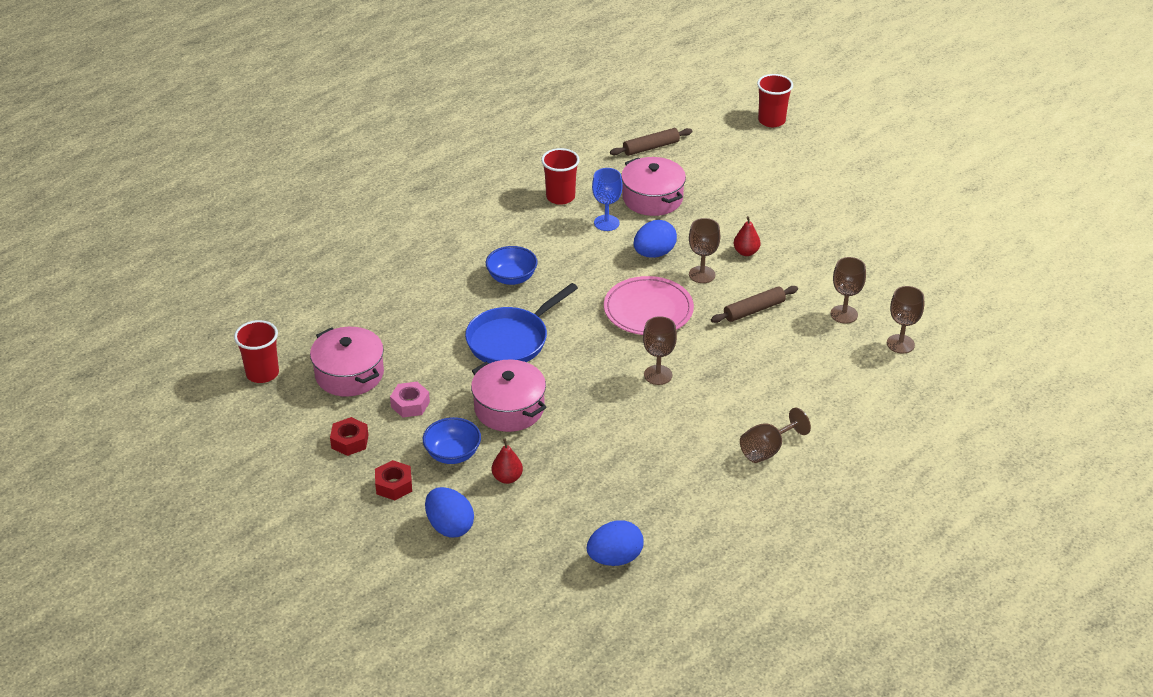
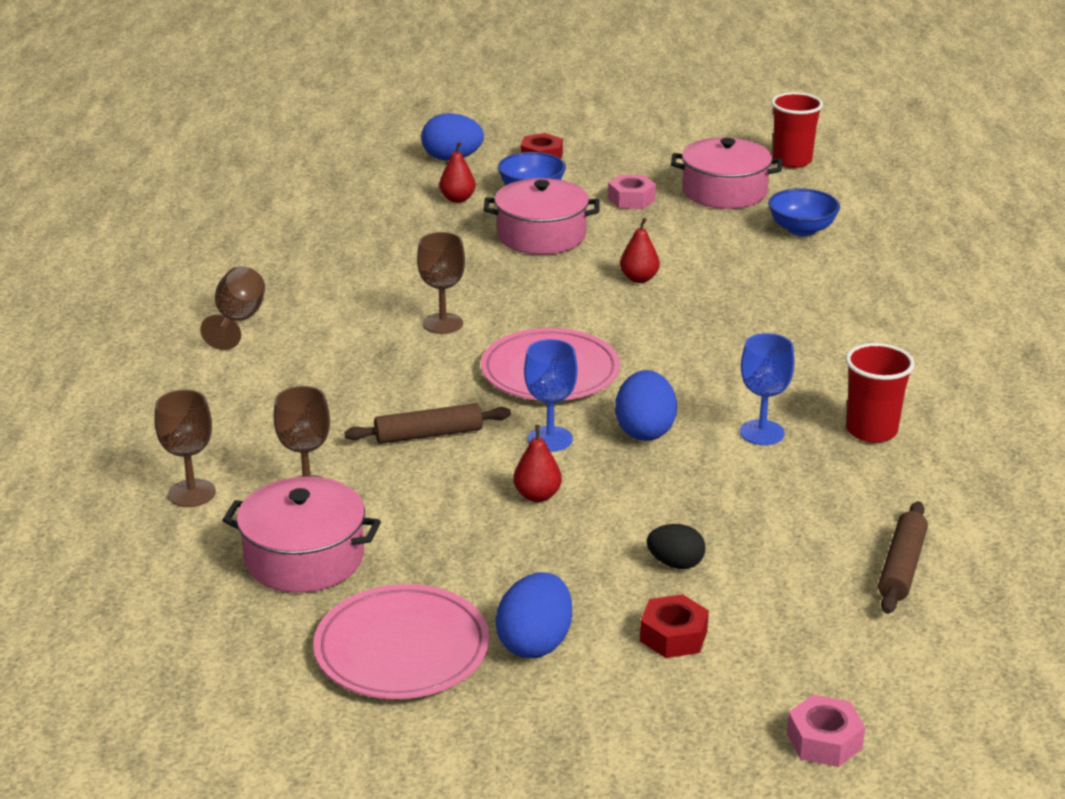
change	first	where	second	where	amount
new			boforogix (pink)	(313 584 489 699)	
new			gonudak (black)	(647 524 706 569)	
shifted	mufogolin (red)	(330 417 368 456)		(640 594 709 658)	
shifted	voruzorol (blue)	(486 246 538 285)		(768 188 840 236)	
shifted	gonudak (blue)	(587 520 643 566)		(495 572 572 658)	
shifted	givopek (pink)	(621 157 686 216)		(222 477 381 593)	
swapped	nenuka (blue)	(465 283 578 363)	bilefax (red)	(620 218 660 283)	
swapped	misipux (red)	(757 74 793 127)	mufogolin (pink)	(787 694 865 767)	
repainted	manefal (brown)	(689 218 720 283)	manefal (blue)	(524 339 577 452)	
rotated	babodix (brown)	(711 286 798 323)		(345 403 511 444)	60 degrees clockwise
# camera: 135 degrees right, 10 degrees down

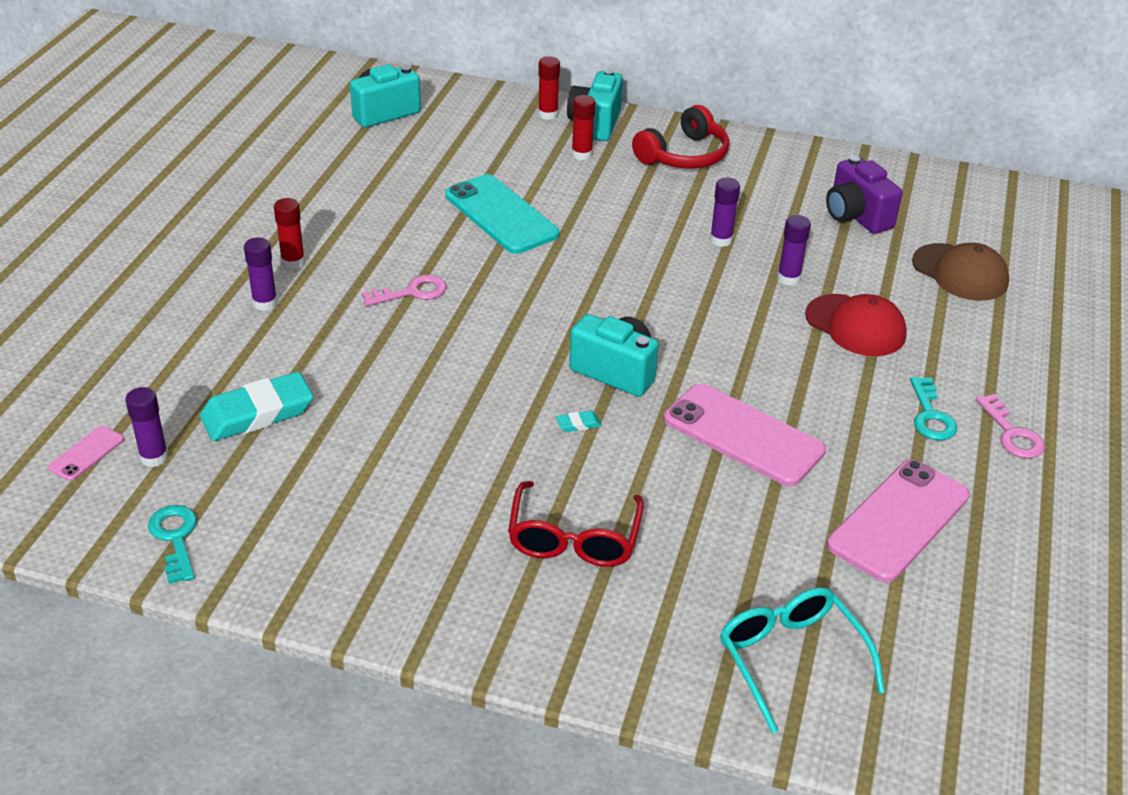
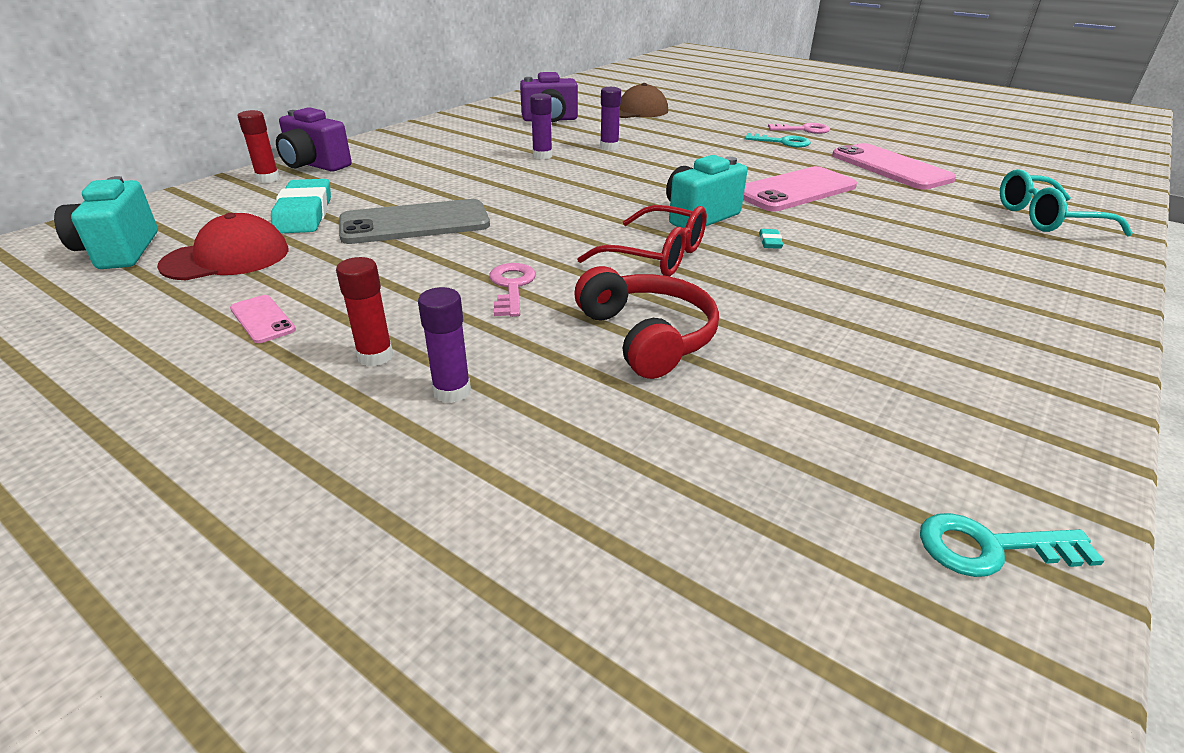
change	first	where	second	where	amount
gone	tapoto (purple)	(125 387 169 467)			
gone	tapoto (red)	(572 95 595 160)			
shifted	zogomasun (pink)	(48 426 124 481)		(230 295 296 343)	
shifted	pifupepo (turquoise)	(200 372 313 441)		(271 179 331 233)	
shifted	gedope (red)	(508 481 644 567)		(577 205 707 276)	
shifted	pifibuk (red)	(632 105 729 169)		(574 266 719 379)	
shifted	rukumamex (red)	(805 294 907 356)		(157 213 289 280)	
repainted	zogomasun (turquoise)	(445 174 559 254)	zogomasun (grey)	(339 199 490 244)	
repainted	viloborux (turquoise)	(567 69 623 141)	viloborux (purple)	(276 107 352 172)	
# camera: 70 degrees left, 5 degrees down

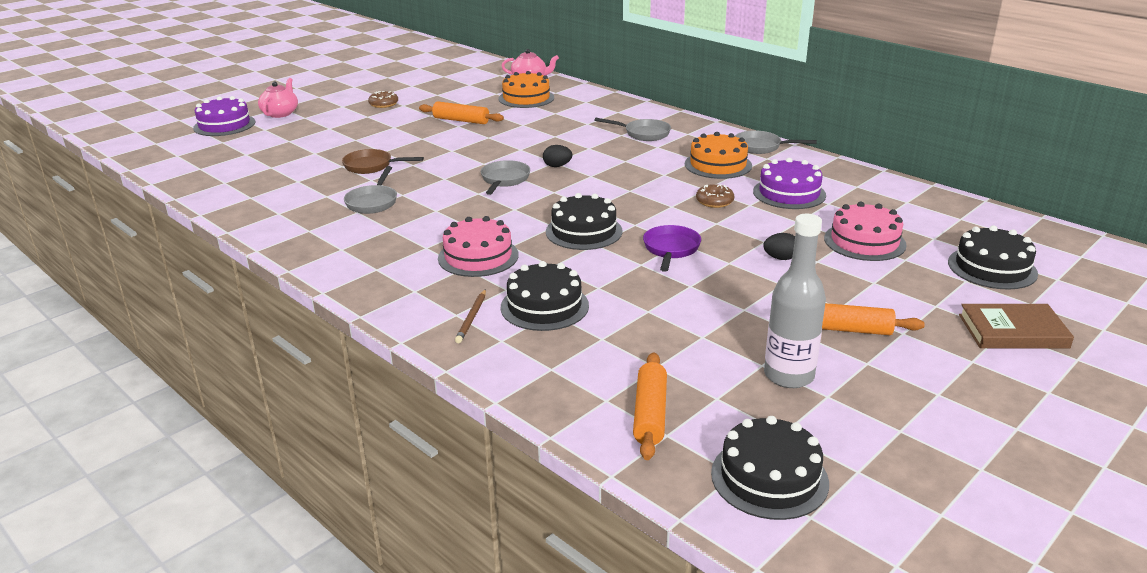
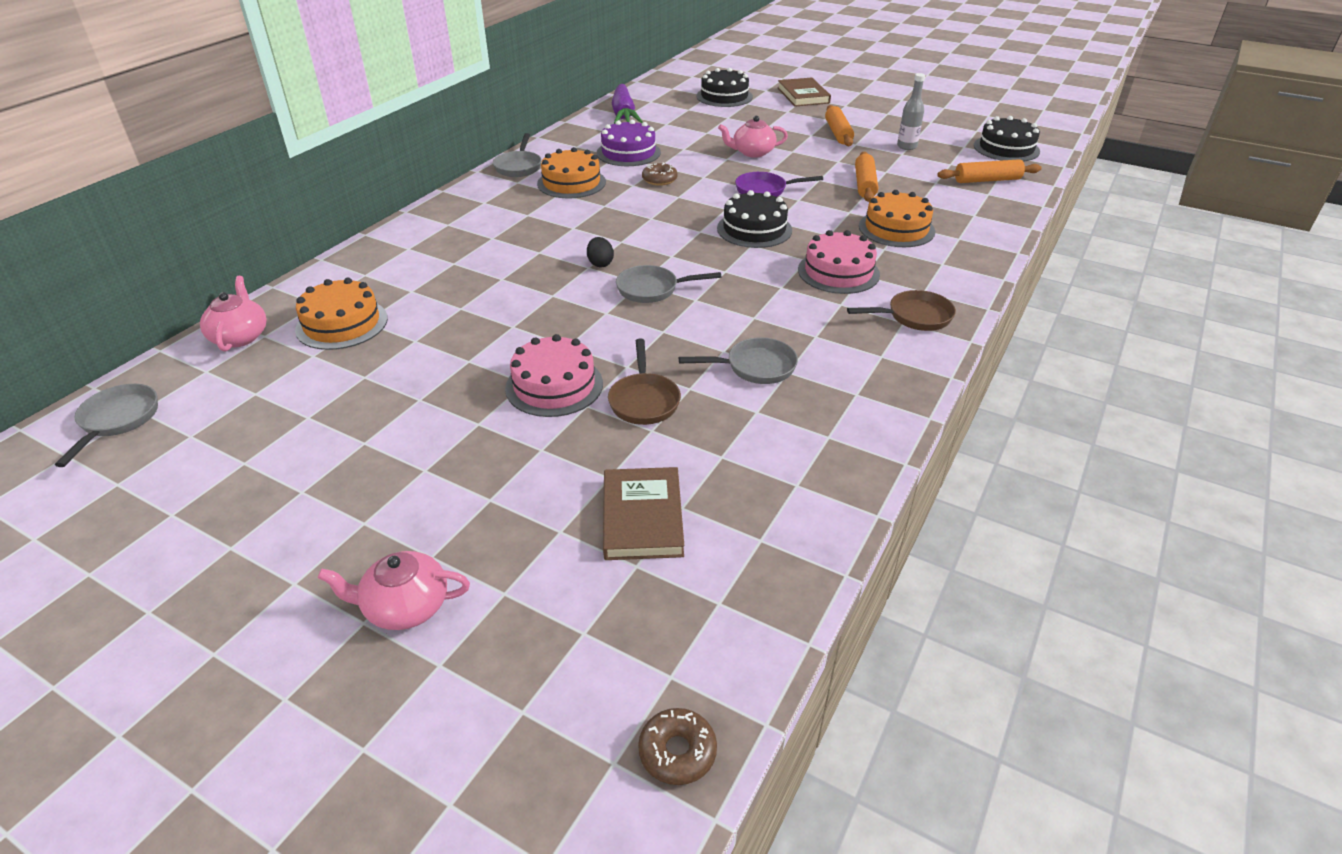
change	first	where	second	where	amount
gone	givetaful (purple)	(193 96 255 136)			
gone	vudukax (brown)	(455 289 486 343)			
new			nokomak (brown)	(603 467 684 560)	
new			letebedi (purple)	(612 84 643 124)	
new			nenuka (brown)	(847 290 956 331)	
shifted	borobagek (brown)	(368 91 398 108)		(638 708 717 785)	
shifted	babodix (orange)	(419 101 504 124)		(855 151 878 202)	
shifted	nenuka (grey)	(594 118 671 141)		(55 384 158 467)	
shifted	givetaful (pink)	(824 202 907 261)		(505 334 603 417)	
swapped	gonudak (black)	(763 233 795 260)	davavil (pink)	(718 116 788 158)	
repainted	givetaful (black)	(501 261 589 331)	givetaful (orange)	(859 190 935 247)	
scaled	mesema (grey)	(764 214 826 388)		(897 73 925 150)	x0.63
# camera: 105 degrees left, 10 degrees up

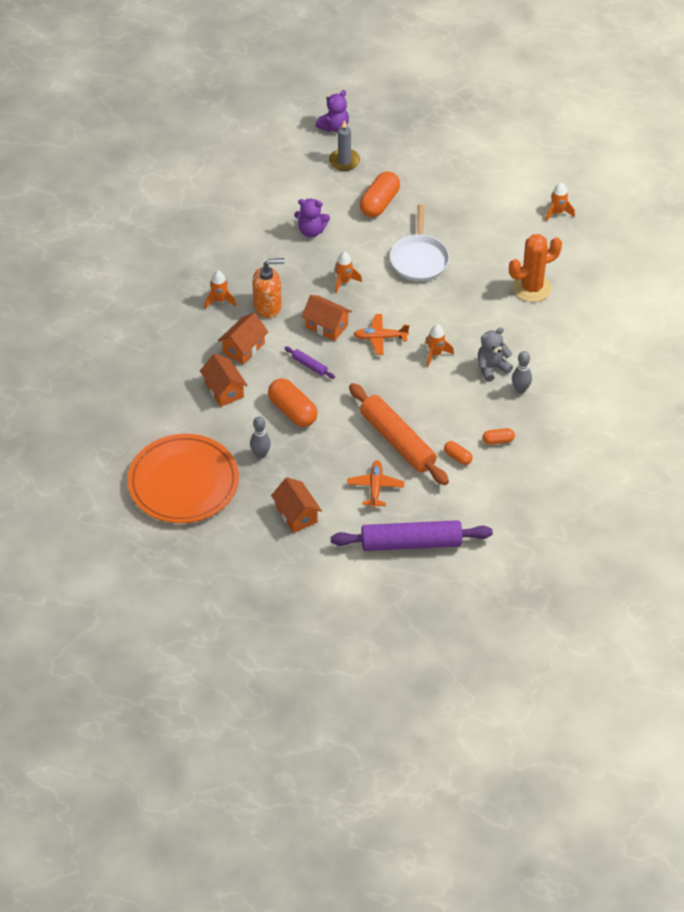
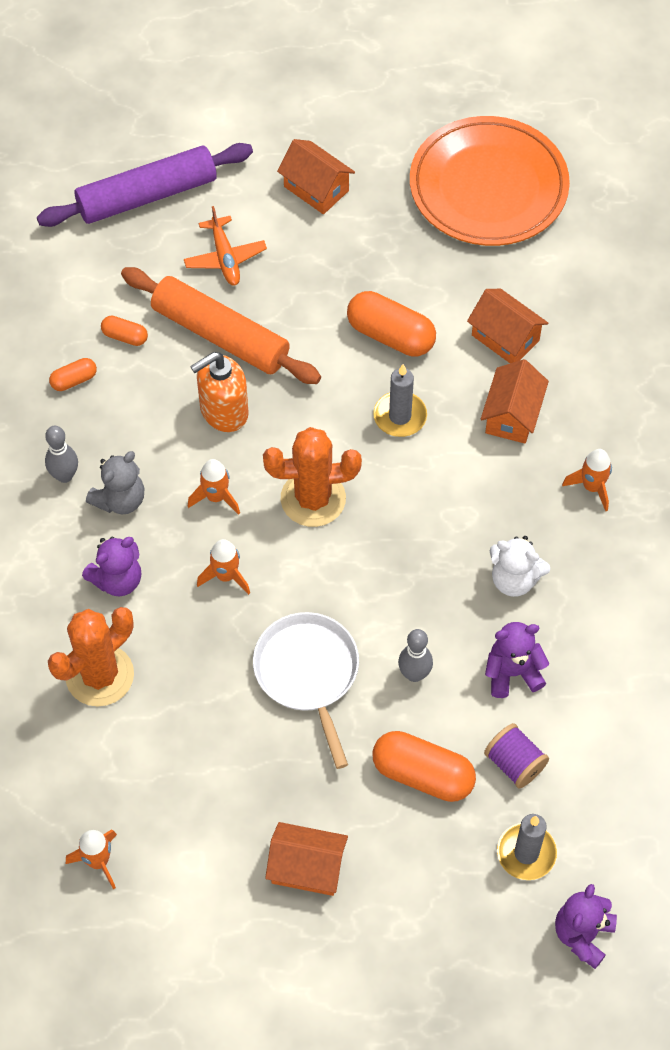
change	first	where	second	where	amount
new			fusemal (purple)	(82 537 141 596)	
new			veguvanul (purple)	(484 723 549 788)	
new			fusemal (white)	(490 536 550 597)	
shifted	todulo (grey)	(250 416 271 459)		(398 629 433 682)	
shifted	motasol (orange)	(252 258 285 318)		(190 352 249 432)	
shifted	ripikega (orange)	(302 295 352 341)		(265 822 348 896)	
shifted	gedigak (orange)	(335 252 362 293)		(197 539 250 595)	
swapped	babodix (purple)	(284 347 335 379)	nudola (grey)	(373 364 427 437)	
swapped	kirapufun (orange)	(354 314 409 355)	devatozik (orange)	(263 427 362 527)	
rotated	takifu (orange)	(360 171 400 217)		(372 731 476 802)	75 degrees counterclockwise
# camera: 160 degrees right, 10 degrees up

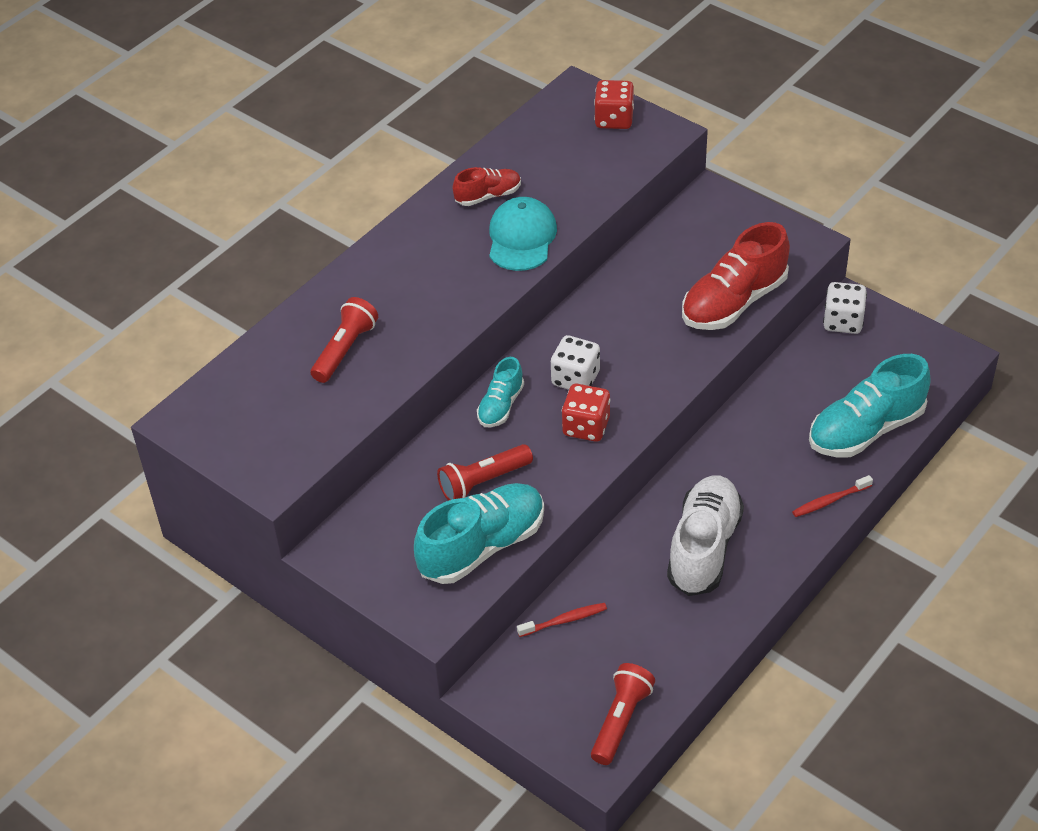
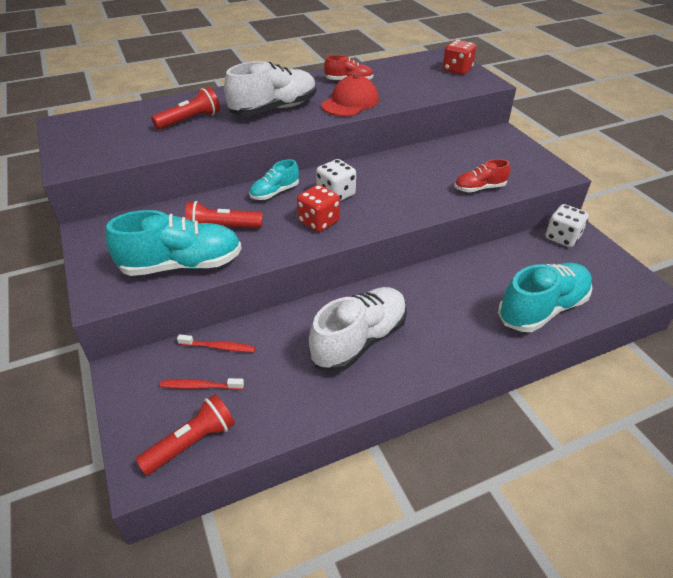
change	first	where	second	where	amount
new			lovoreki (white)	(224 61 316 116)	
shifted	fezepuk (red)	(792 475 873 517)		(160 378 244 390)	
repainted	rukumamex (turquoise)	(489 197 557 271)	rukumamex (red)	(322 75 379 117)	
rotated	lovoreki (turquoise)	(809 354 931 457)		(498 263 593 332)	150 degrees clockwise
scaled	lovoreki (red)	(682 222 790 330)		(455 159 510 192)	x0.54
# camera: 25 degrees right, 5 degrees down

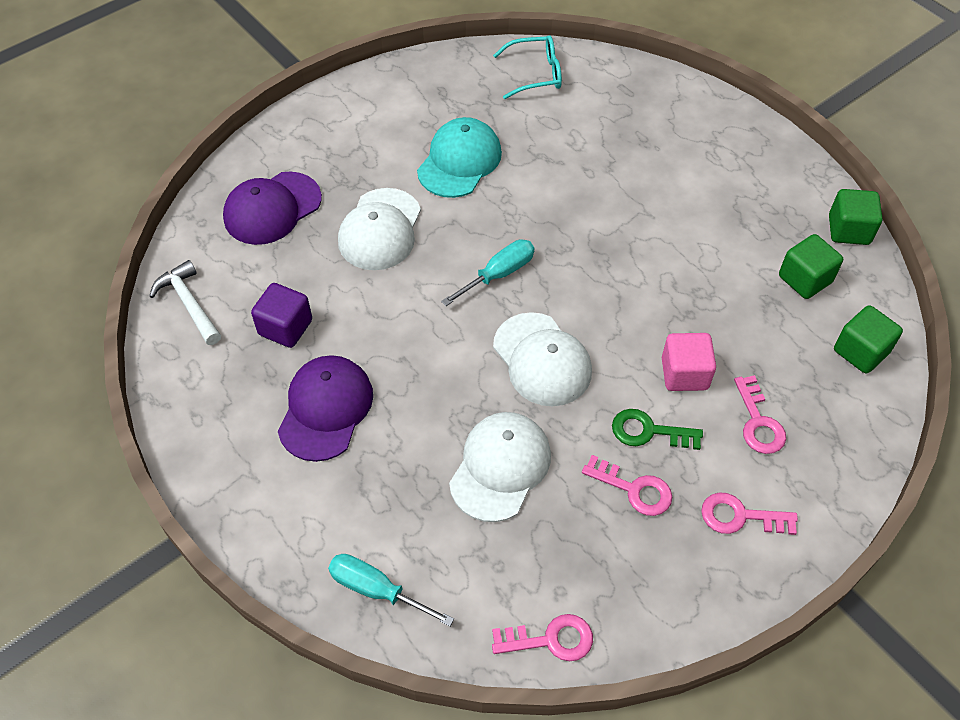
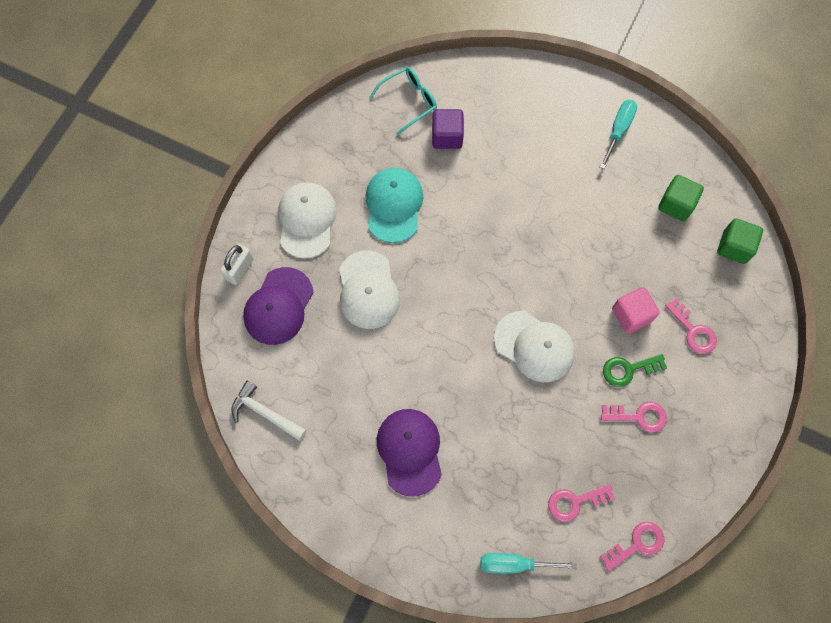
change	first	where	second	where	amount
gone	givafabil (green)	(829 189 882 245)			
new			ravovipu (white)	(220 244 253 285)	
shifted	givafabil (purple)	(251 283 312 348)		(432 109 464 149)	
shifted	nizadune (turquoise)	(441 239 535 306)		(600 100 637 169)	
shifted	rukumamex (white)	(449 412 551 522)		(278 182 337 259)	
shifted	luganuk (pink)	(701 492 798 535)		(548 484 615 522)	
# camera: 25 degrees left, 15 degrees up

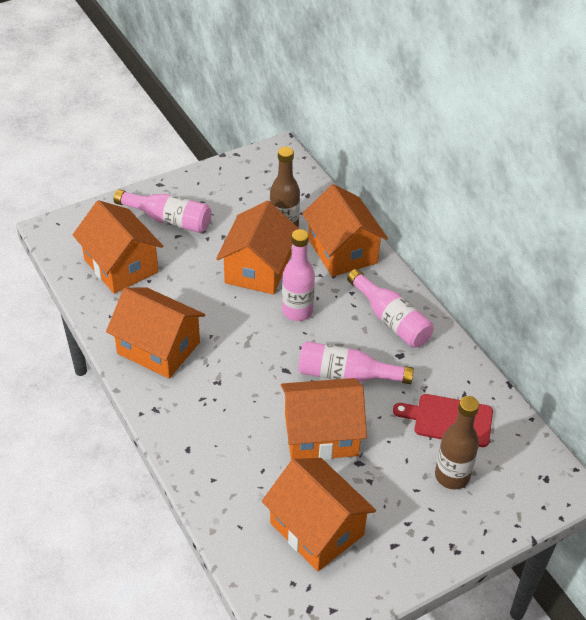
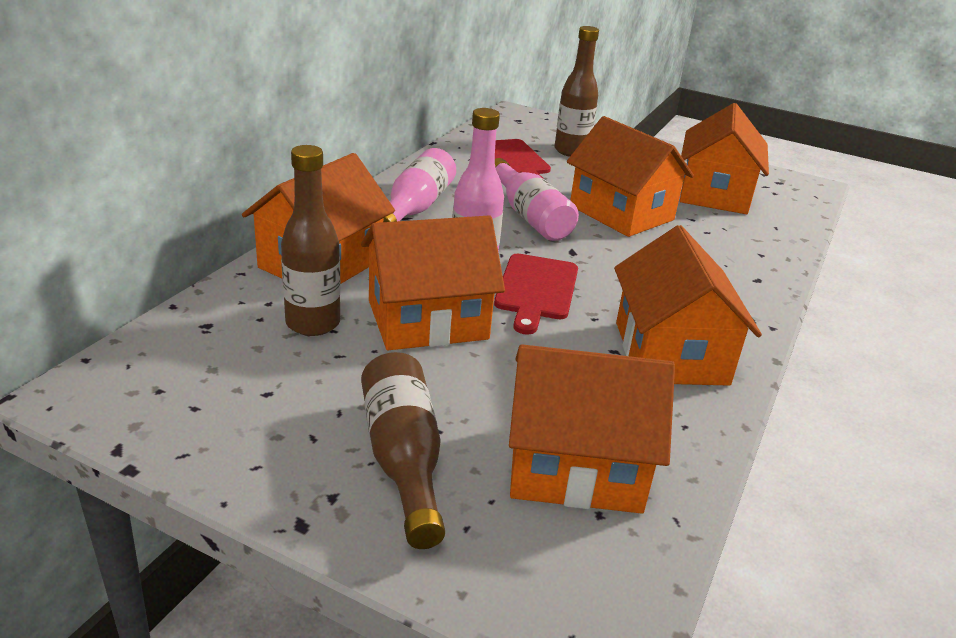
change	first	where	second	where	amount
new			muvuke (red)	(494 254 578 335)	
repainted	mesema (pink)	(114 189 211 233)	mesema (brown)	(361 352 445 549)	
rotated	ripikega (orange)	(73 200 163 294)		(509 345 675 514)	75 degrees clockwise
# camera: 125 degrees left, 15 degrees down

